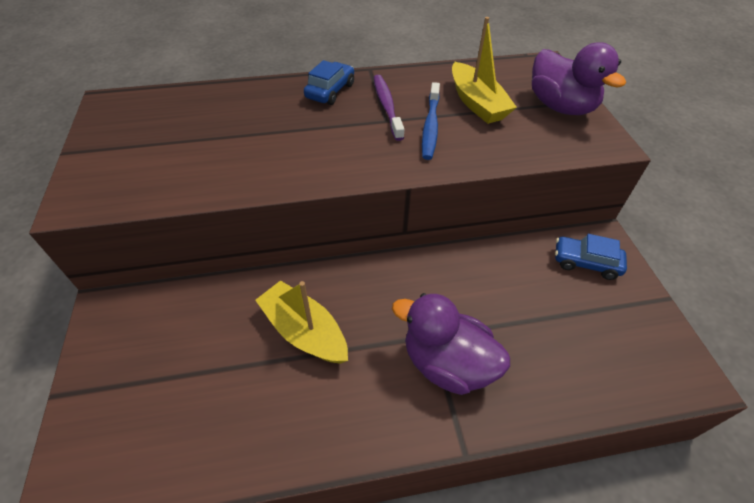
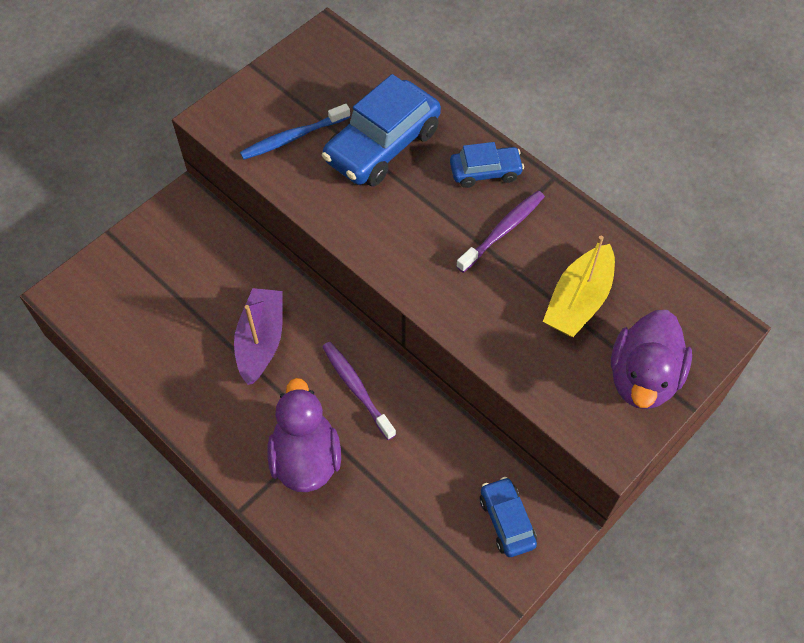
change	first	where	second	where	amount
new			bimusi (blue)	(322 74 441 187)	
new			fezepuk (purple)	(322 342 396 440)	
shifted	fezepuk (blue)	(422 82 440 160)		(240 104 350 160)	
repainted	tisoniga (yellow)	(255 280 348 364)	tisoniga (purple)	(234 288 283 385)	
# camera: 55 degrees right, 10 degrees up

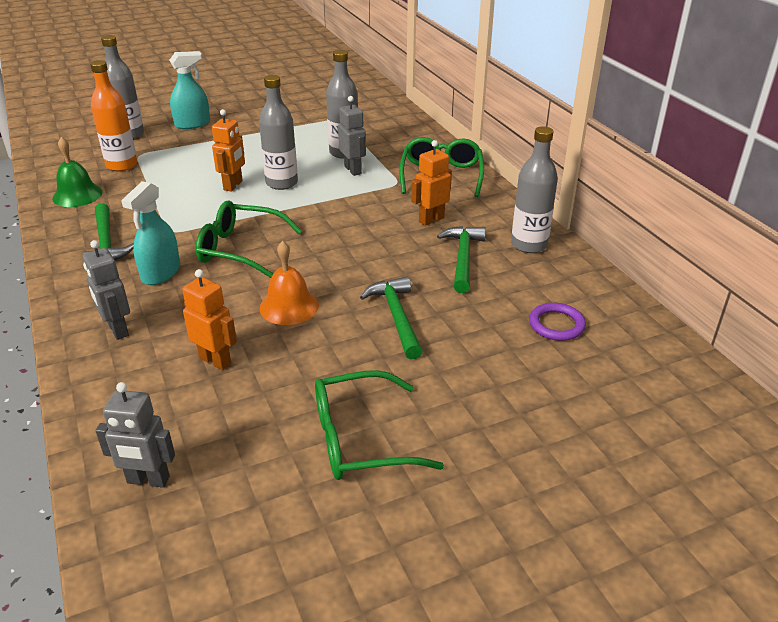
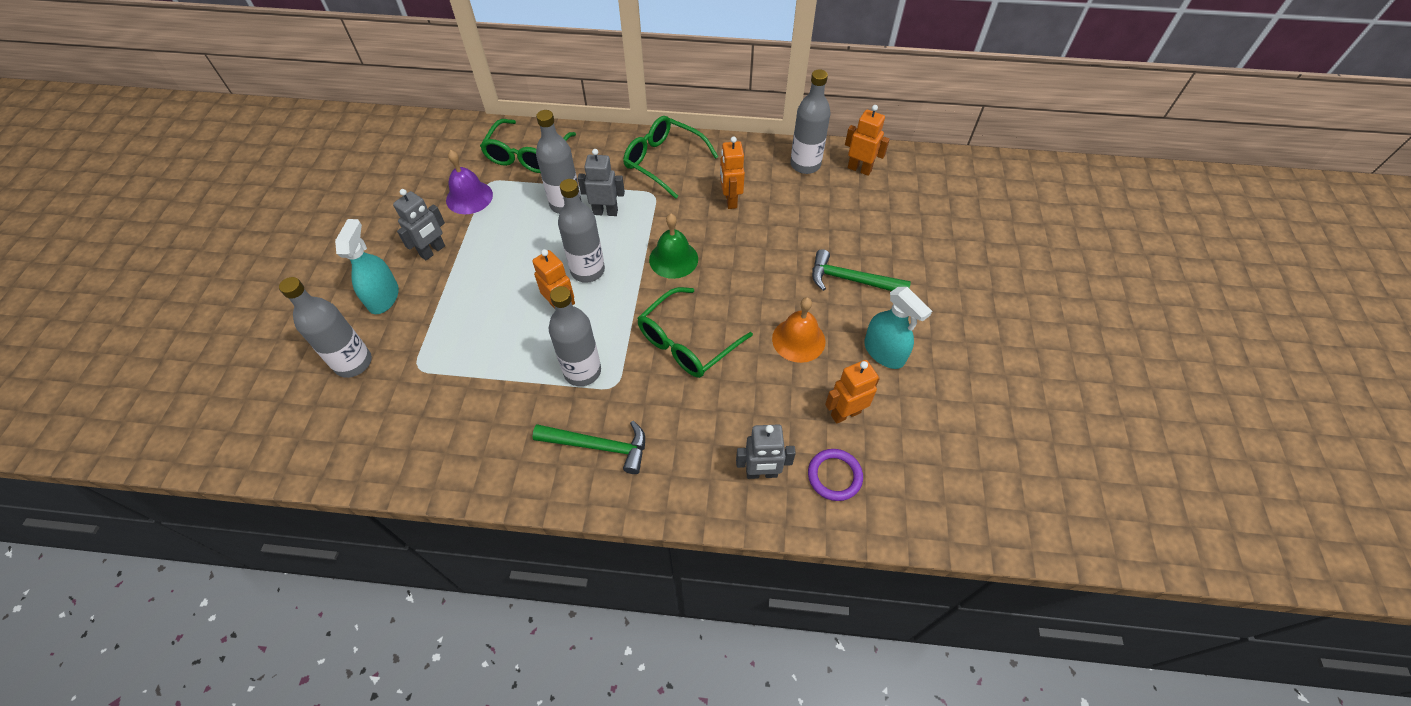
change	first	where	second	where	amount
gone	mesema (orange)	(90 60 137 171)			
gone	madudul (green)	(437 226 486 293)			
new			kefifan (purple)	(446 150 493 214)	
new			mesema (grey)	(549 286 601 386)	
new			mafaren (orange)	(845 105 890 176)	
shifted	kefifan (green)	(52 137 103 207)		(649 214 698 279)	
shifted	mafaren (grey)	(95 382 175 488)		(393 189 445 261)	
shifted	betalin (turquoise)	(121 181 180 285)		(864 287 932 369)	
shifted	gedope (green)	(315 370 444 480)		(480 119 576 173)	
shifted	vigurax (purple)	(529 303 586 341)		(808 449 863 501)	
# camera: 60 degrees left, 20 degrees up

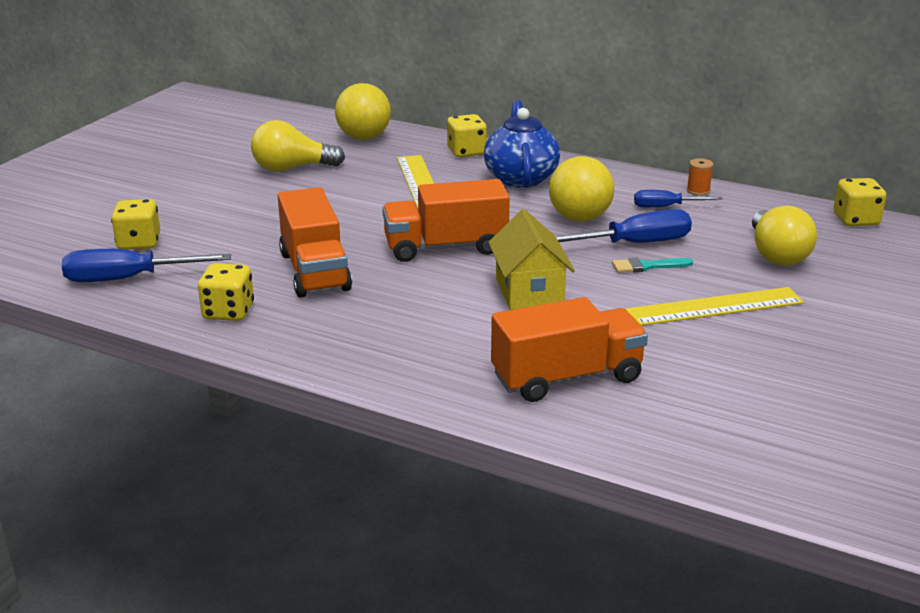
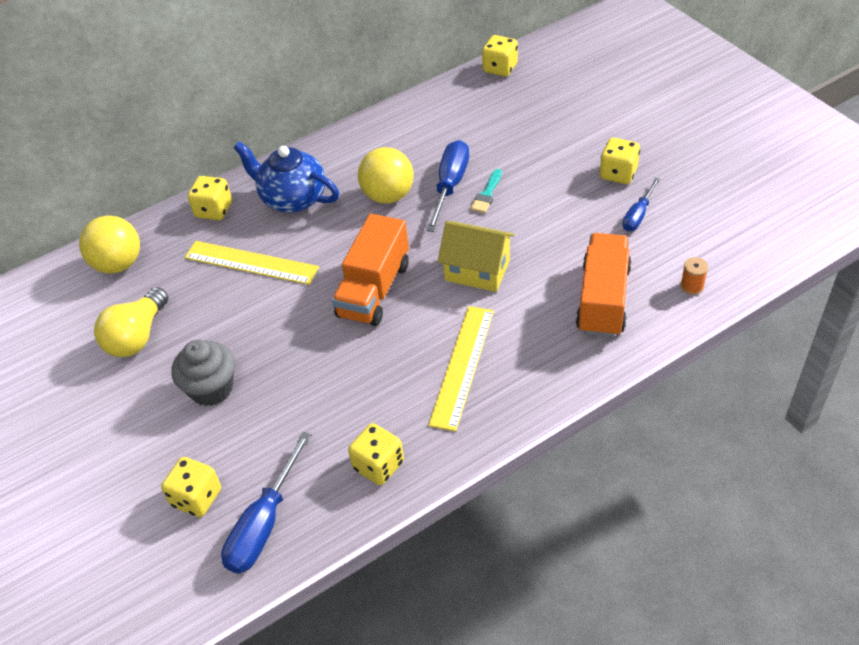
change	first	where	second	where	amount
gone	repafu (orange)	(278 187 352 298)			
gone	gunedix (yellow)	(752 206 817 266)			
new			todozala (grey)	(172 340 235 406)	
new			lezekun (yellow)	(600 138 640 184)	
shifted	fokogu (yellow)	(626 287 804 326)		(428 306 494 432)	
shifted	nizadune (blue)	(634 190 723 207)		(623 178 660 231)	
shifted	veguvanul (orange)	(687 158 714 196)		(680 257 708 295)	
# camera: 55 degrees left, 20 degrees up

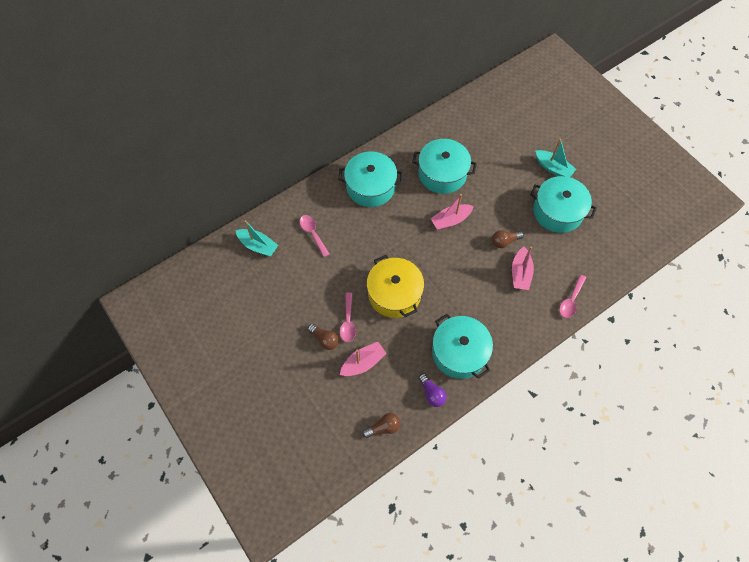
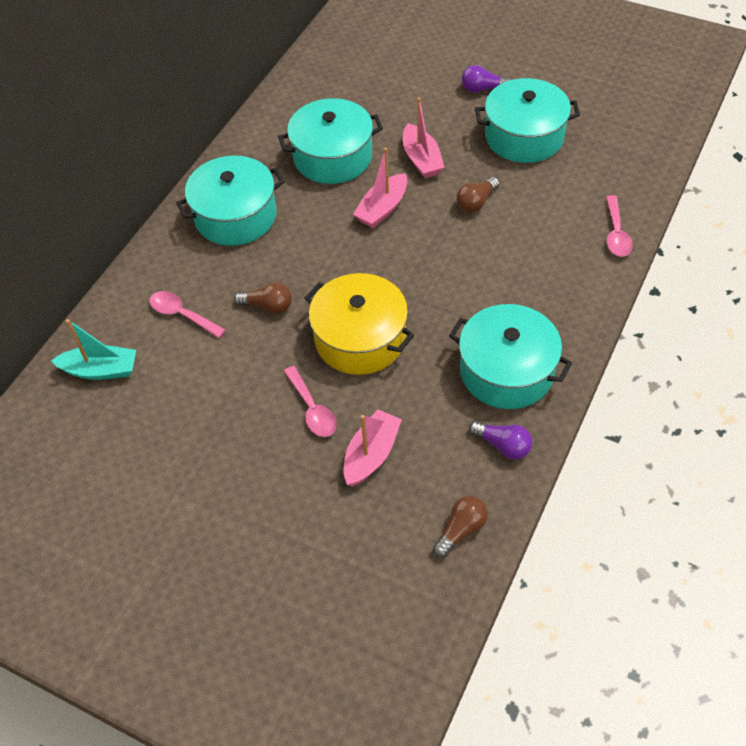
change	first	where	second	where	amount
shifted	gunedix (brown)	(308 324 339 350)		(234 282 292 314)	
shifted	tisoniga (pink)	(512 246 534 290)		(403 97 445 178)	
swapped	tisoniga (turquoise)	(535 139 576 177)	gunedix (purple)	(461 65 512 93)	
# camera: 25 degrees left, 10 degrees down

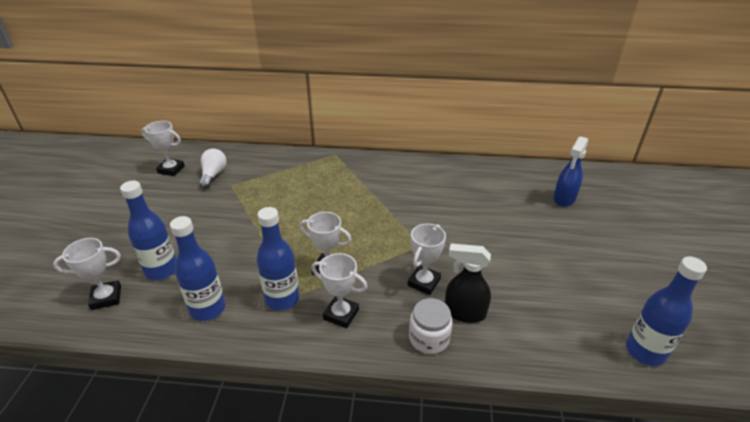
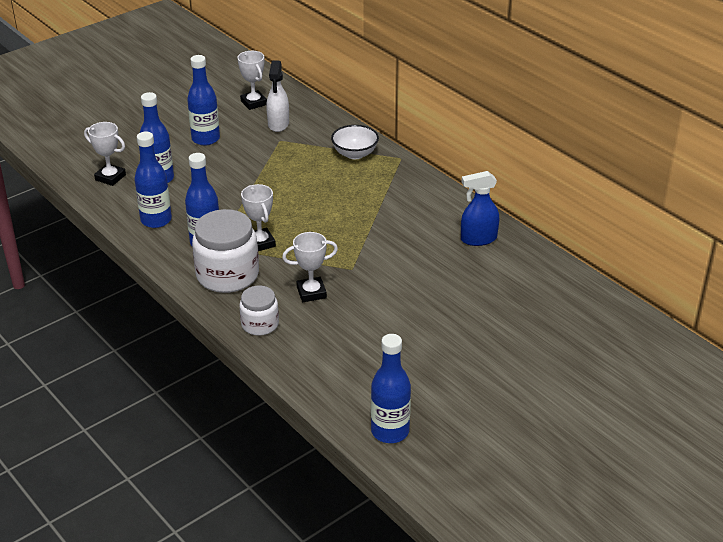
change	first	where	second	where	amount
gone	betalin (black)	(445 243 491 323)			
new			mesema (blue)	(187 55 220 145)	
new			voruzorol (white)	(331 125 379 159)	
shifted	betalin (blue)	(553 136 588 207)		(461 171 499 246)	
swapped	gunedix (white)	(199 148 227 189)	betalin (white)	(266 60 289 132)	
swapped	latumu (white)	(311 253 367 328)	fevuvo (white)	(192 209 259 293)	
# camera: 45 degrees right, 0 degrees up

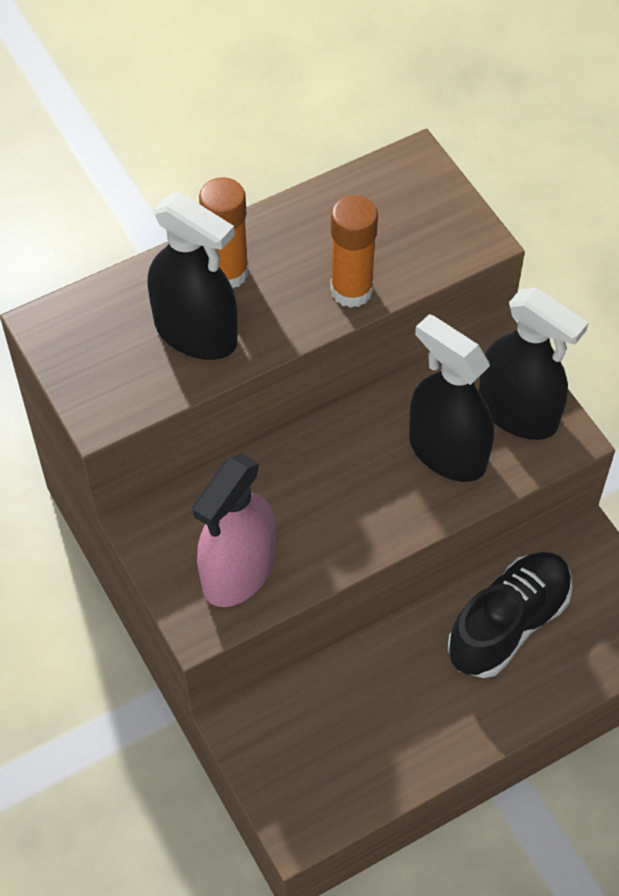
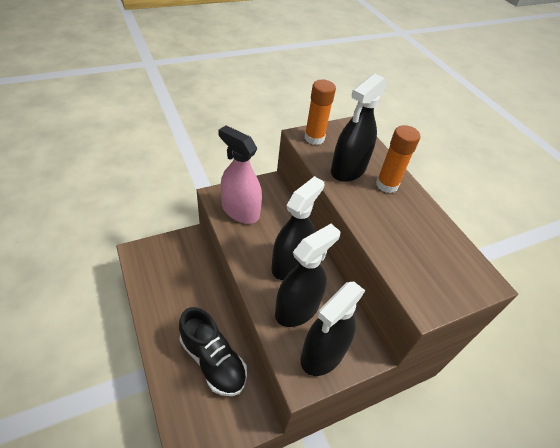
change	first	where	second	where	amount
new			betalin (black)	(271 176 324 280)	
shifted	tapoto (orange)	(330 195 378 308)		(304 80 336 145)	
# camera: 90 degrees right, 10 degrees down

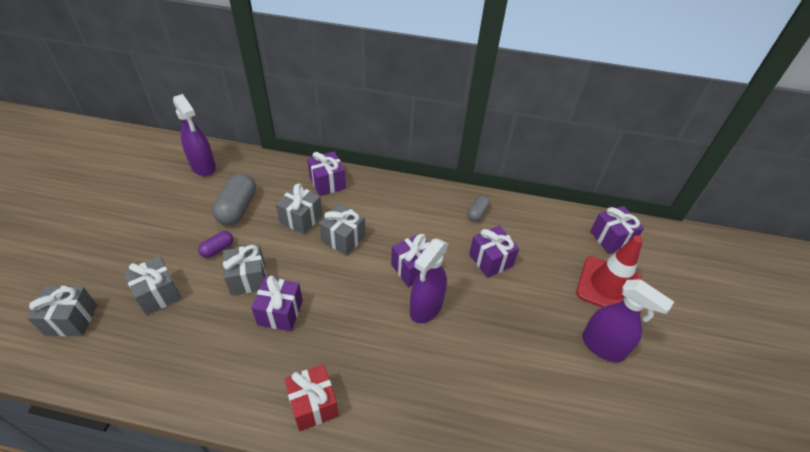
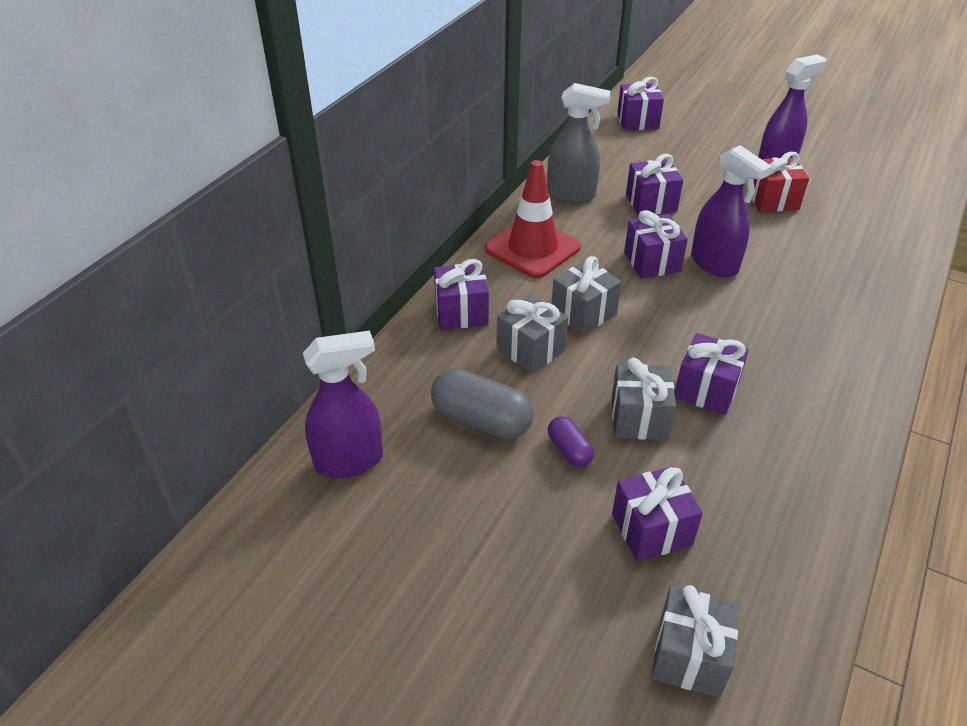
change	first	where	second	where	amount
shifted	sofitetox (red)	(284 364 339 431)		(752 152 809 212)	
shifted	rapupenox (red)	(576 235 643 307)		(485 160 581 278)	
swapped	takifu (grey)	(468 195 490 222)	betalin (grey)	(547 83 611 203)	
repainted	sofitetox (grey)	(124 256 181 315)	sofitetox (purple)	(612 466 703 561)	
# camera: 70 degrees left, 5 degrees down

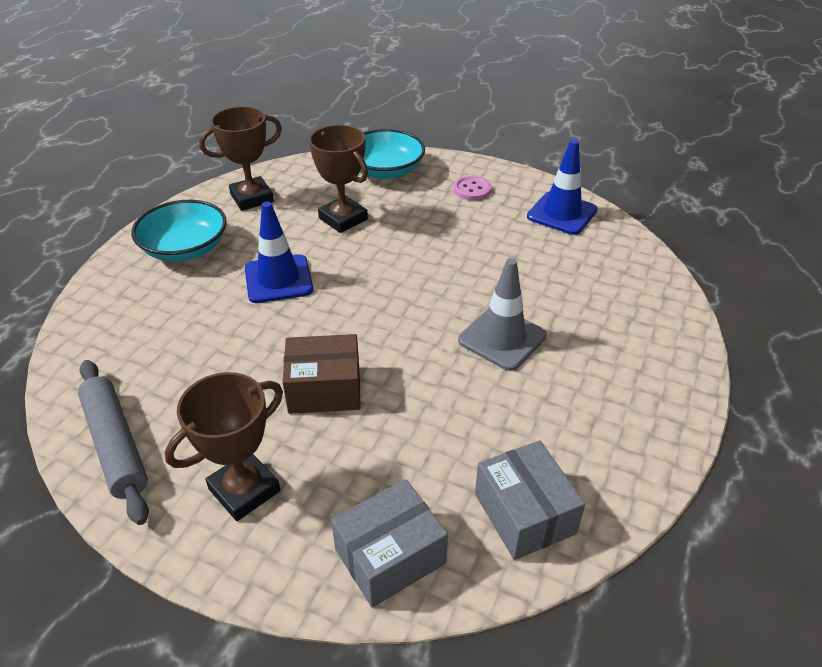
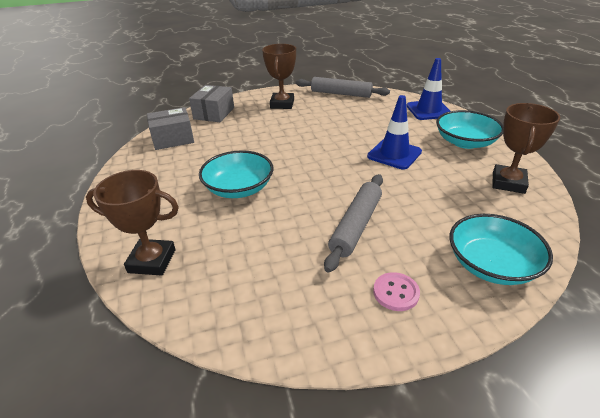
change	first	where	second	where	amount
gone	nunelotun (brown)	(282 334 361 414)			
new			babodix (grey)	(324 174 383 273)	
shifted	latumu (brown)	(309 125 368 233)		(86 170 179 275)	
shifted	rapupenox (blue)	(527 139 598 235)		(407 58 450 120)	
swapped	rapupenox (grey)	(458 258 547 371)	voruzorol (turquoise)	(199 150 273 198)	
rotated	nunelotun (grey)	(475 440 585 560)		(147 107 194 150)	45 degrees counterclockwise
# camera: 140 degrees right, 5 degrees down

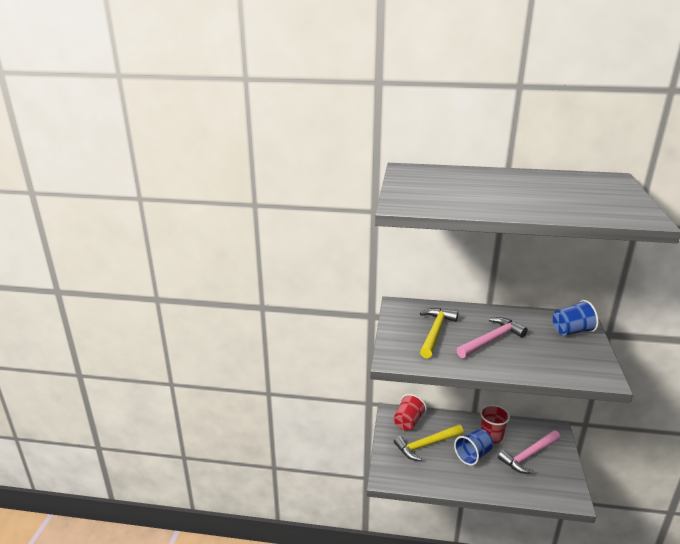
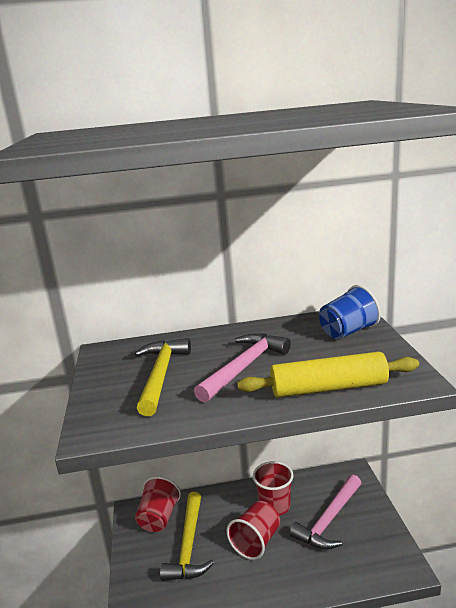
change	first	where	second	where	amount
new			babodix (yellow)	(237 352 419 398)	
repainted	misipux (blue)	(454 429 493 466)	misipux (red)	(227 501 280 560)	
rotated	madudul (yellow)	(394 424 464 461)		(160 492 214 581)	45 degrees counterclockwise
# camera: 15 degrees left, 5 degrees down

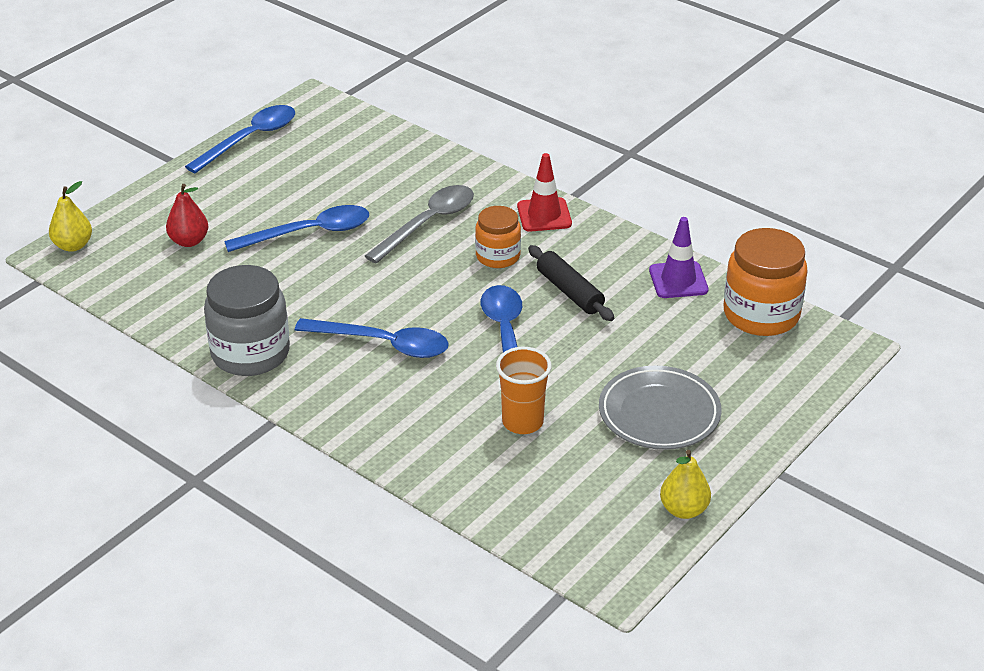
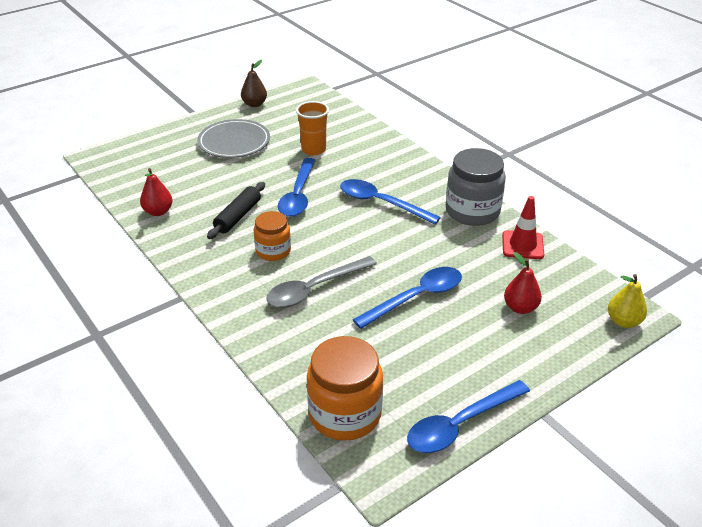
change	first	where	second	where	amount
shifted	rapupenox (red)	(517 153 572 232)		(502 196 544 259)	
shifted	fevuvo (orange)	(724 228 808 336)		(307 336 383 441)	
swapped	rapupenox (purple)	(649 217 708 298)	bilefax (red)	(140 168 173 216)	
repainted	bilefax (yellow)	(660 450 711 519)	bilefax (brown)	(241 60 267 107)	
rotated	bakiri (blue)	(224 205 369 252)		(352 267 462 329)	150 degrees clockwise
rotated	babodix (black)	(528 245 614 321)		(207 182 265 239)	45 degrees clockwise
# camera: 165 degrees left, 0 degrees up

